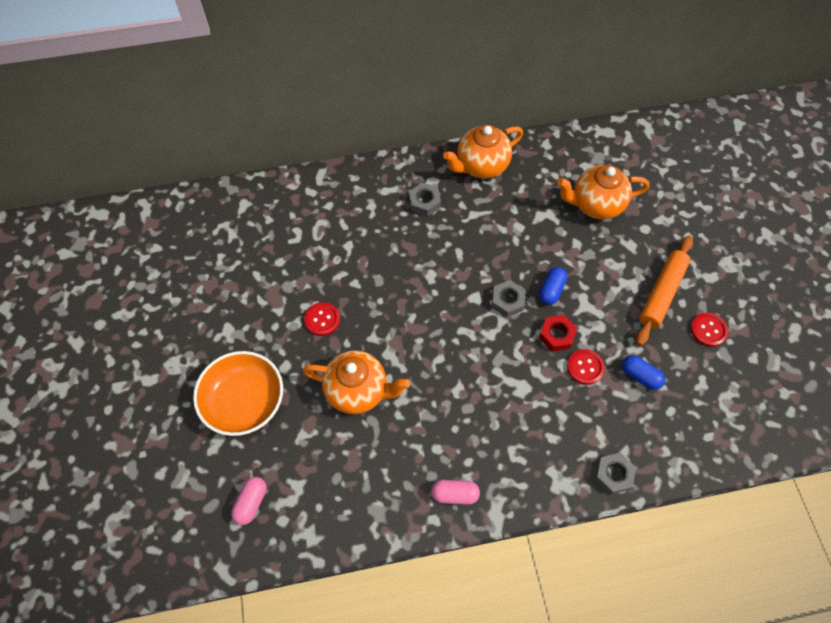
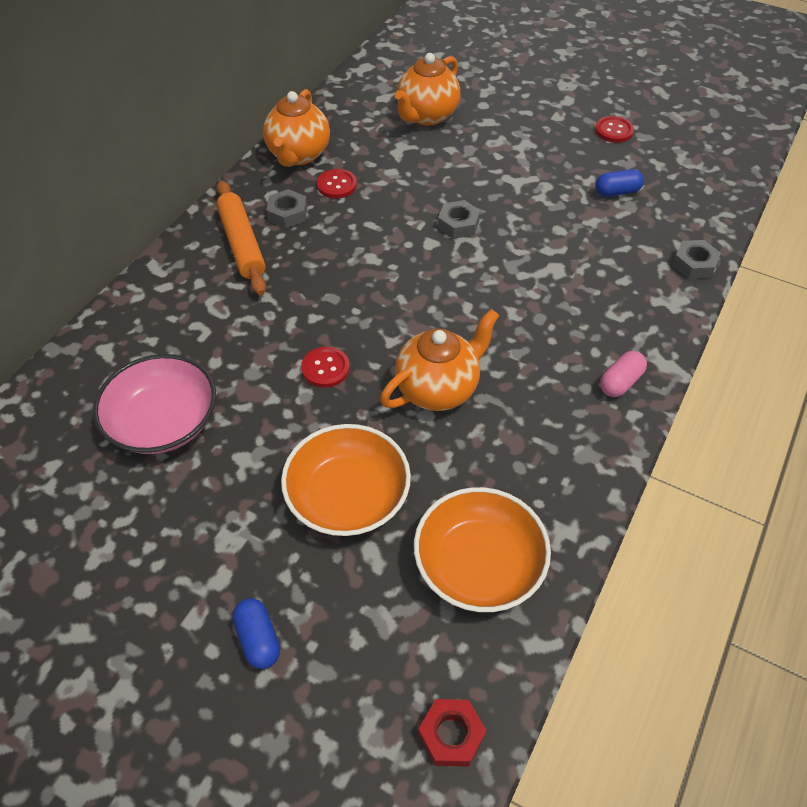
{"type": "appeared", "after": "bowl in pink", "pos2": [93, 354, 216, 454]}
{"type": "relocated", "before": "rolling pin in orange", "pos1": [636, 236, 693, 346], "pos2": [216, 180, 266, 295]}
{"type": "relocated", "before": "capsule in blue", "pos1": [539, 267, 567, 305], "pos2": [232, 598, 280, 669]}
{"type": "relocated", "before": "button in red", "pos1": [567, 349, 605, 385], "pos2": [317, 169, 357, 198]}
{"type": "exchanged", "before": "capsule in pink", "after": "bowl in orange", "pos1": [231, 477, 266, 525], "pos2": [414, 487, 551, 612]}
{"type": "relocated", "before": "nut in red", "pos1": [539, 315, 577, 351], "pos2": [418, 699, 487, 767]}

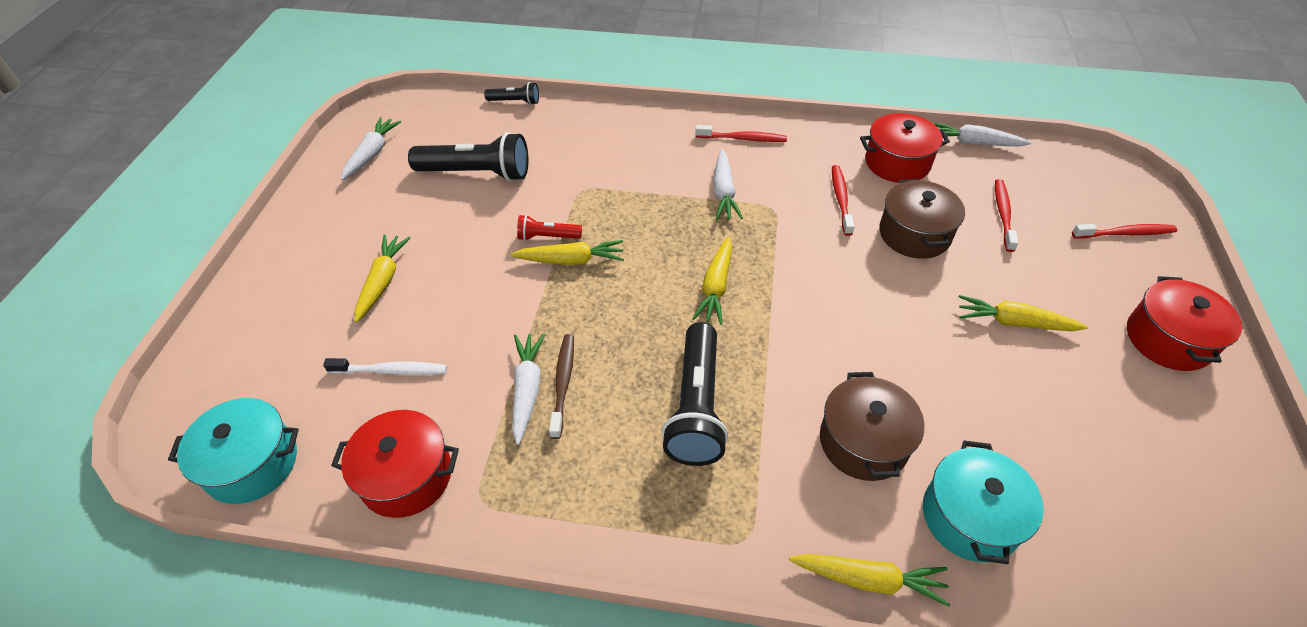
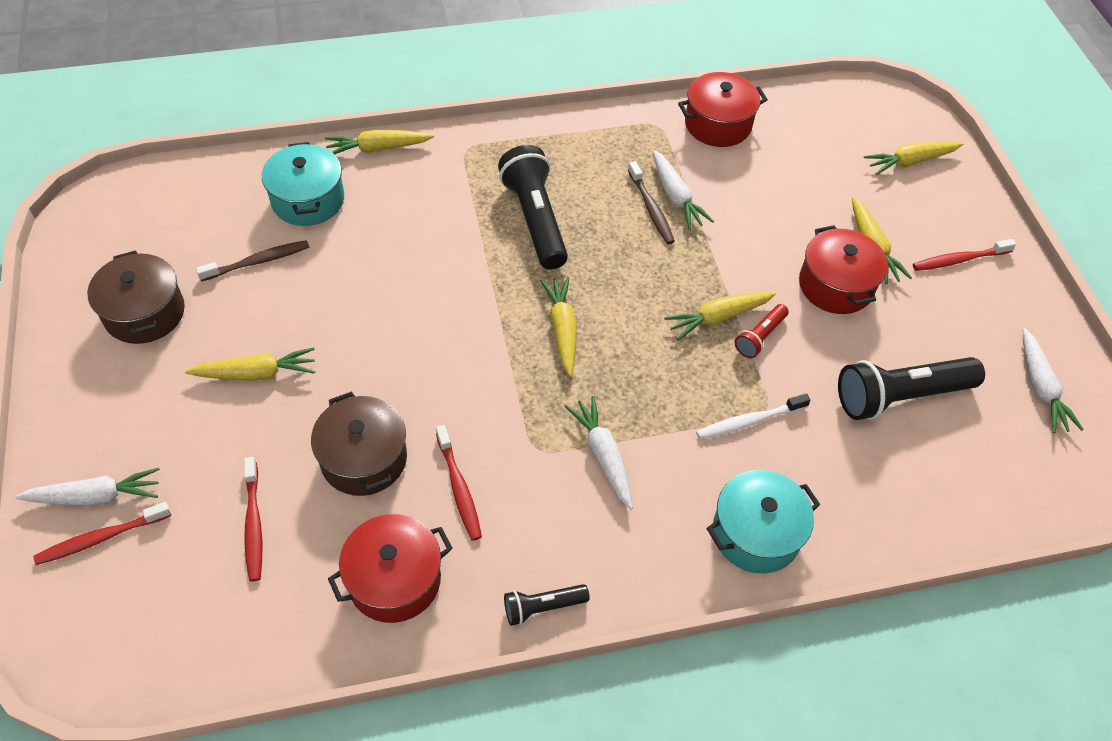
{"type": "relocated", "before": "carrot in white", "pos1": [933, 123, 1032, 147], "pos2": [15, 468, 160, 506]}
{"type": "relocated", "before": "pot in brown", "pos1": [820, 372, 924, 481], "pos2": [87, 250, 185, 344]}
{"type": "appeared", "after": "toothbrush in brown", "pos2": [196, 240, 309, 281]}
{"type": "relocated", "before": "flashlight in black", "pos1": [484, 82, 539, 105], "pos2": [504, 584, 590, 626]}
{"type": "relocated", "before": "toothbrush in white", "pos1": [323, 358, 447, 375], "pos2": [696, 393, 811, 440]}
{"type": "relocated", "before": "pot in turquoise", "pos1": [168, 398, 299, 504], "pos2": [707, 470, 820, 573]}
{"type": "spun", "before": "flashlight in red", "pos1": [517, 215, 582, 241], "pos2": [735, 304, 789, 358], "turn": 150}
{"type": "relocated", "before": "pot in red", "pos1": [1127, 276, 1242, 371], "pos2": [799, 225, 888, 314]}
{"type": "appeared", "after": "carrot in yellow", "pos2": [864, 141, 963, 175]}
{"type": "relocated", "before": "toothbrush in red", "pos1": [695, 125, 787, 142], "pos2": [913, 239, 1016, 271]}

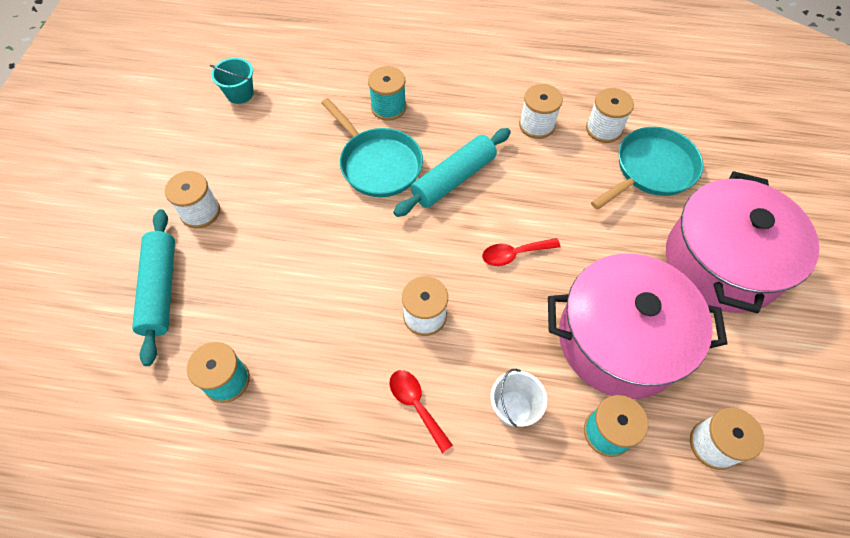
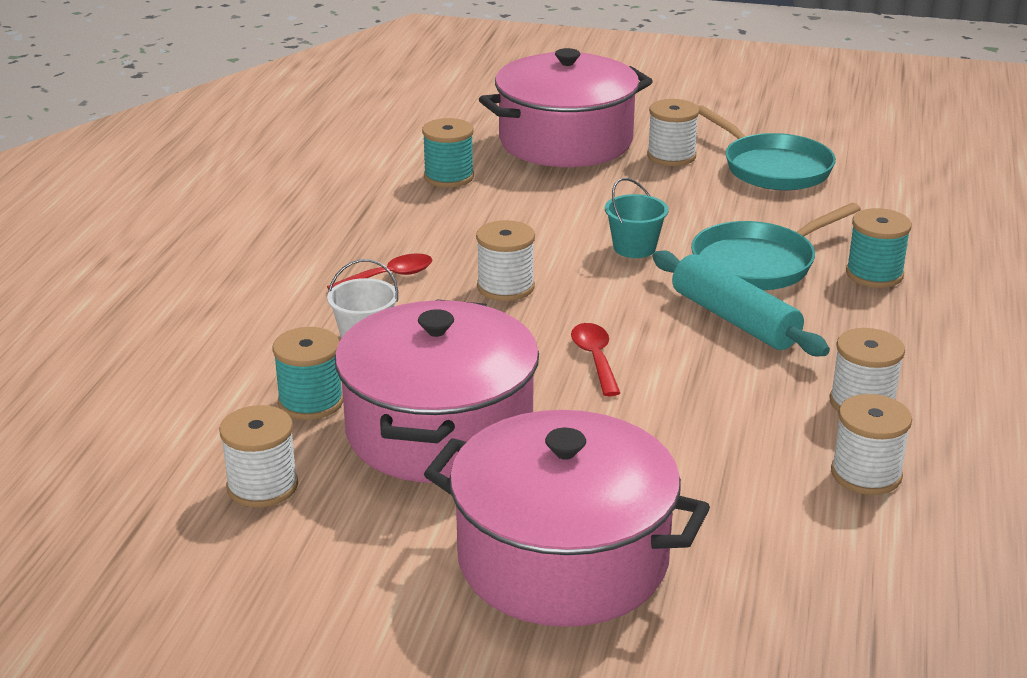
{"type": "exchanged", "before": "rolling pin in turquoise", "after": "pot in pink", "pos1": [132, 209, 175, 366], "pos2": [479, 48, 653, 167]}
{"type": "relocated", "before": "bucket in turquoise", "pos1": [210, 58, 254, 104], "pos2": [605, 178, 668, 258]}
{"type": "relocated", "before": "pan in turquoise", "pos1": [591, 127, 703, 210], "pos2": [698, 105, 836, 190]}

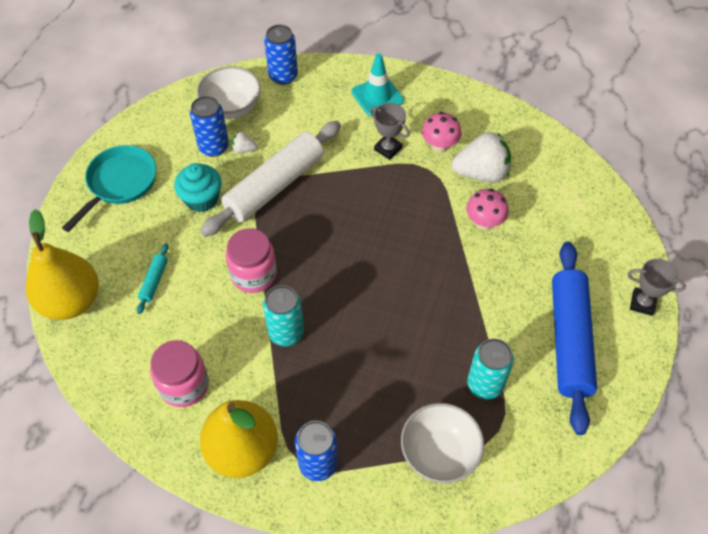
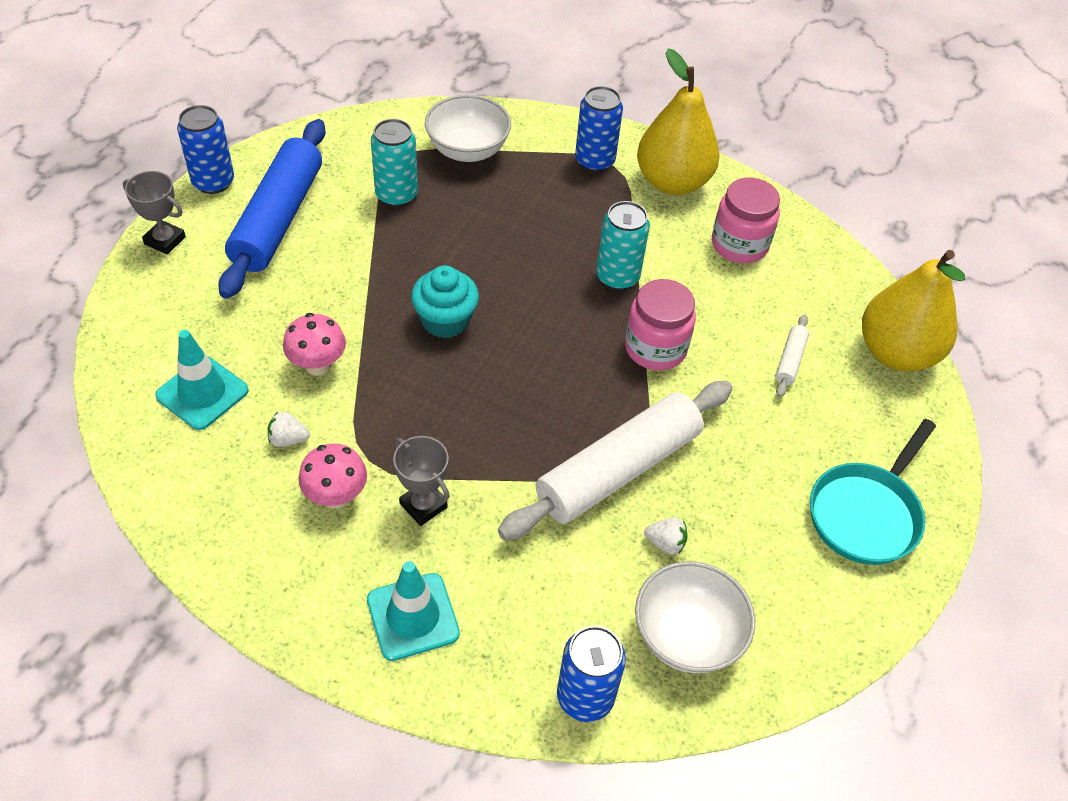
{"type": "appeared", "after": "traffic cone in turquoise", "pos2": [155, 330, 249, 430]}
{"type": "relocated", "before": "can in blue", "pos1": [190, 96, 229, 157], "pos2": [177, 105, 234, 194]}
{"type": "size", "before": "strawberry in white", "pos1": [452, 132, 511, 182], "pos2": [268, 412, 310, 447], "scale": 0.44}
{"type": "relocated", "before": "cupcake in turquoise", "pos1": [174, 163, 222, 212], "pos2": [411, 265, 479, 338]}
{"type": "colour", "before": "rolling pin in turquoise", "after": "rolling pin in white", "pos1": [137, 243, 168, 314], "pos2": [775, 314, 809, 397]}

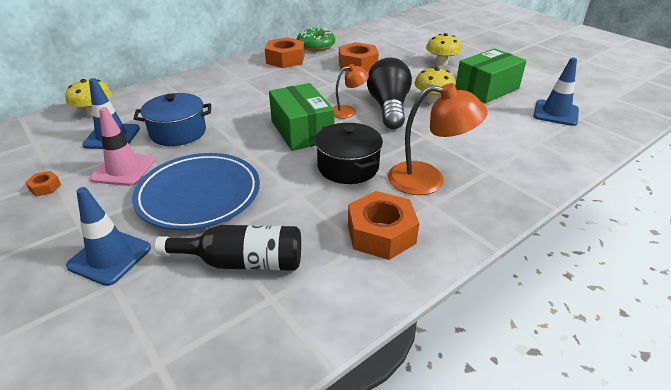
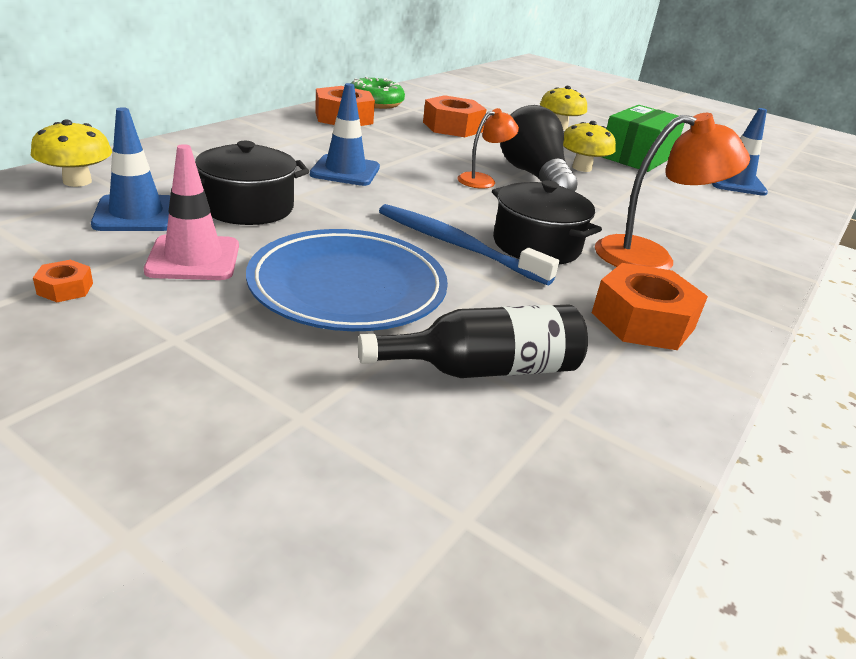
{"type": "colour", "before": "pot in blue", "after": "pot in black", "pos1": [133, 93, 211, 146], "pos2": [195, 141, 309, 225]}
{"type": "relocated", "before": "traffic cone in blue", "pos1": [66, 187, 151, 286], "pos2": [310, 83, 380, 186]}
{"type": "appeared", "after": "toothbrush in blue", "pos2": [379, 204, 559, 285]}
{"type": "missing", "before": "box in green", "pos1": [269, 83, 334, 151]}

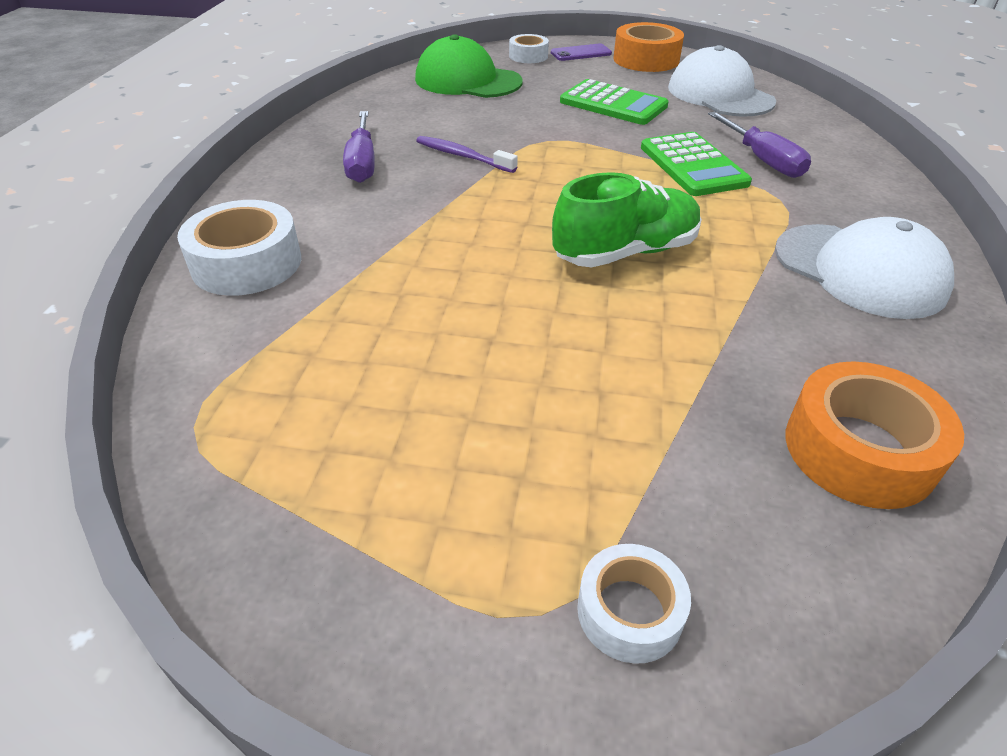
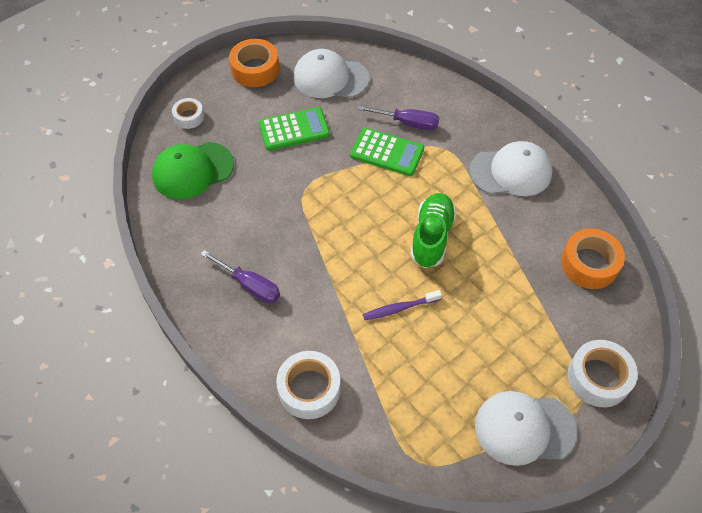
{"type": "relocated", "before": "toothbrush in purple", "pos1": [416, 136, 518, 173], "pos2": [363, 290, 442, 320]}
{"type": "appeared", "after": "cap in white", "pos2": [475, 391, 577, 466]}
{"type": "size", "before": "tape in white", "pos1": [577, 544, 691, 664], "pos2": [567, 340, 638, 407], "scale": 1.67}
{"type": "missing", "before": "phone in purple", "pos1": [551, 44, 612, 61]}

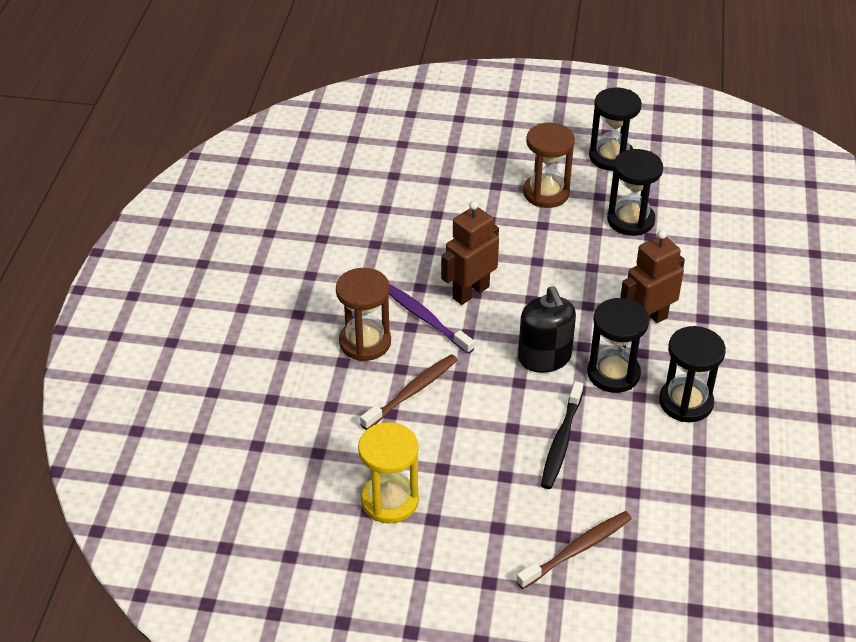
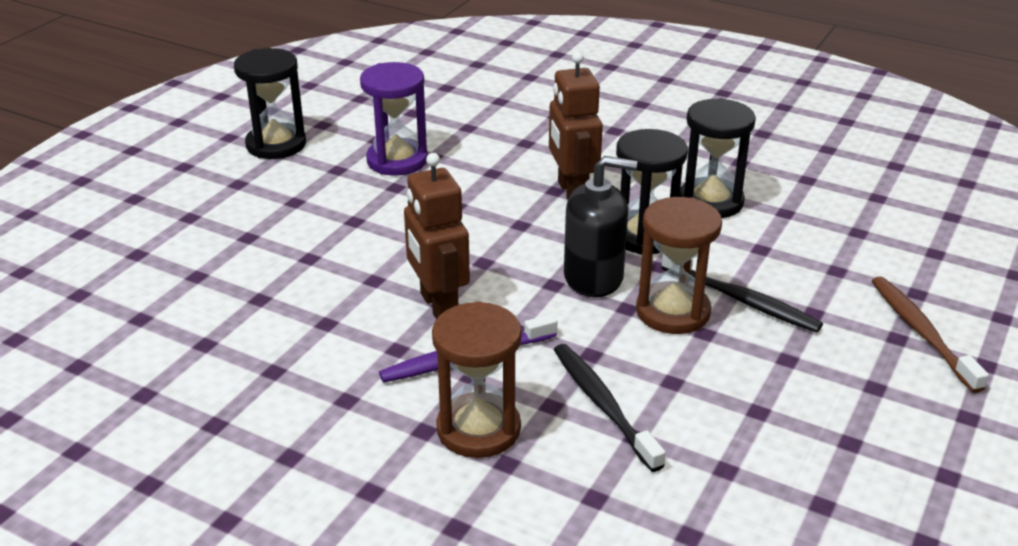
{"type": "colour", "before": "hourglass in black", "after": "hourglass in purple", "pos1": [607, 149, 663, 236], "pos2": [360, 62, 428, 176]}
{"type": "colour", "before": "toothbrush in brown", "after": "toothbrush in black", "pos1": [360, 354, 458, 430], "pos2": [554, 344, 666, 472]}
{"type": "relocated", "before": "hourglass in brown", "pos1": [523, 123, 575, 208], "pos2": [636, 197, 722, 334]}
{"type": "missing", "before": "hourglass in yellow", "pos1": [358, 422, 419, 524]}

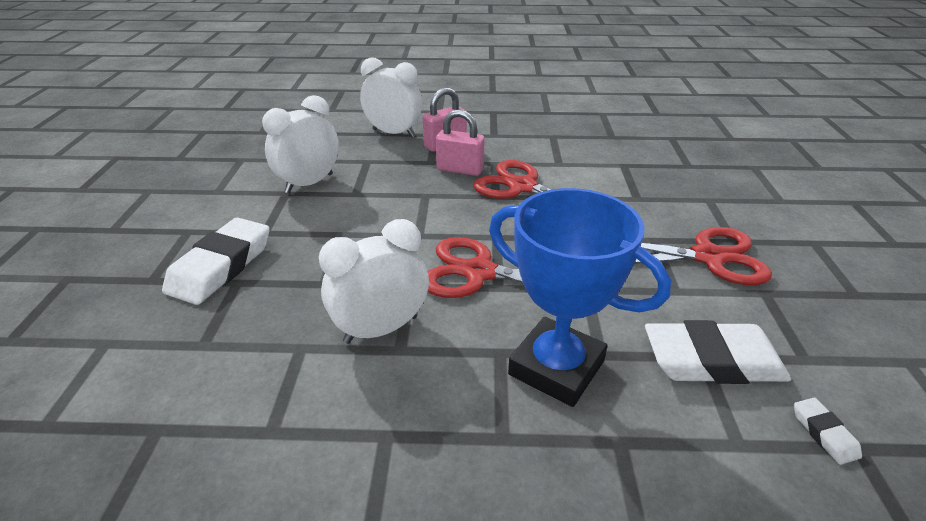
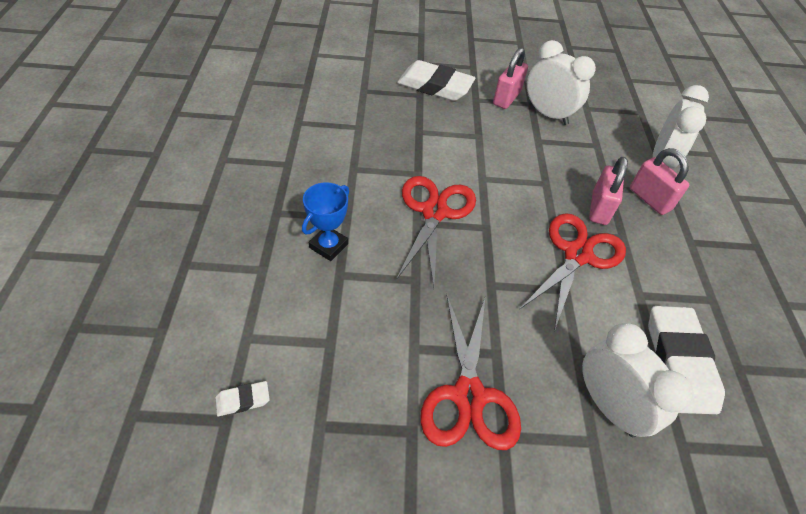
{"type": "size", "before": "trophy in blue", "pos1": [489, 188, 671, 407], "pos2": [302, 182, 349, 261], "scale": 0.55}
{"type": "appeared", "after": "padlock in pink", "pos2": [493, 48, 528, 109]}
{"type": "relocated", "before": "clock in white", "pos1": [319, 219, 429, 344], "pos2": [582, 323, 693, 437]}
{"type": "relocated", "before": "eraser in white", "pos1": [645, 320, 791, 384], "pos2": [648, 306, 725, 414]}

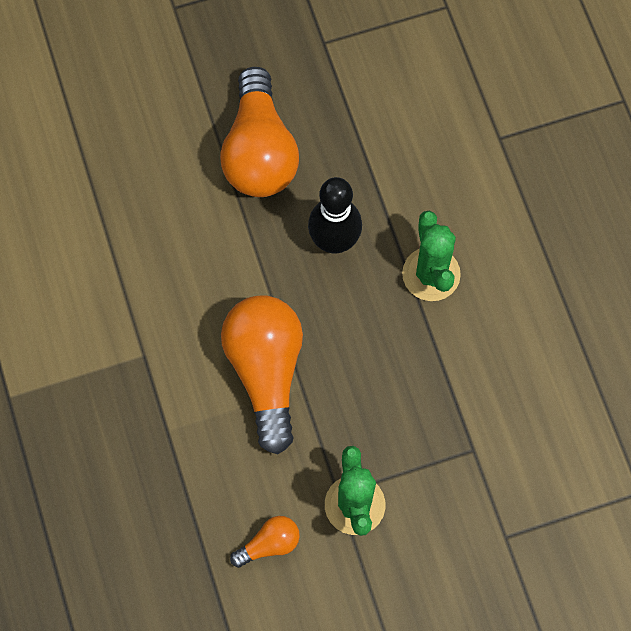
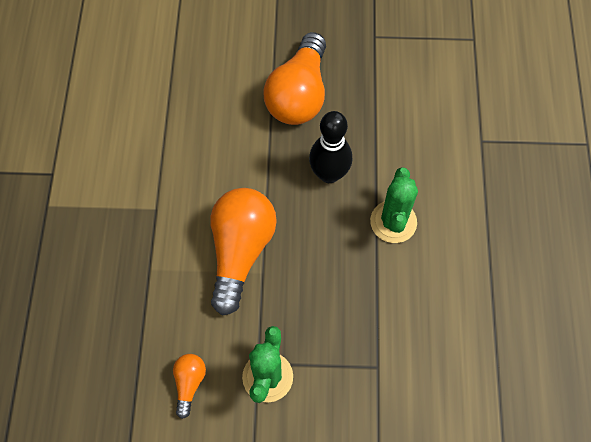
{"type": "spun", "before": "light bulb in orange", "pos1": [230, 516, 300, 568], "pos2": [173, 354, 206, 419], "turn": -75}

